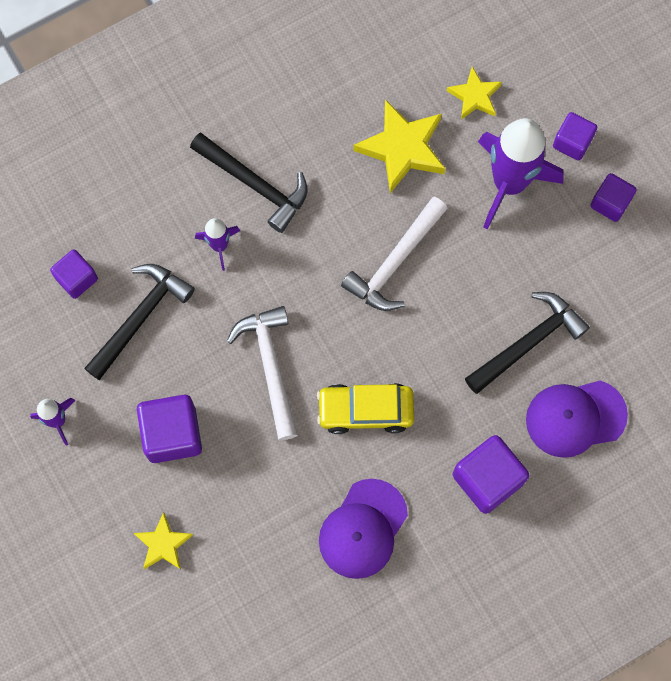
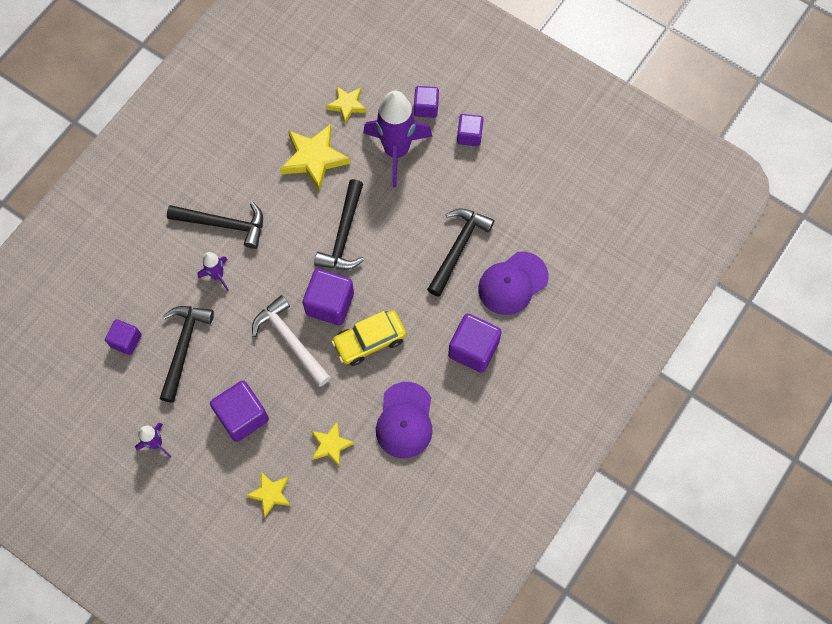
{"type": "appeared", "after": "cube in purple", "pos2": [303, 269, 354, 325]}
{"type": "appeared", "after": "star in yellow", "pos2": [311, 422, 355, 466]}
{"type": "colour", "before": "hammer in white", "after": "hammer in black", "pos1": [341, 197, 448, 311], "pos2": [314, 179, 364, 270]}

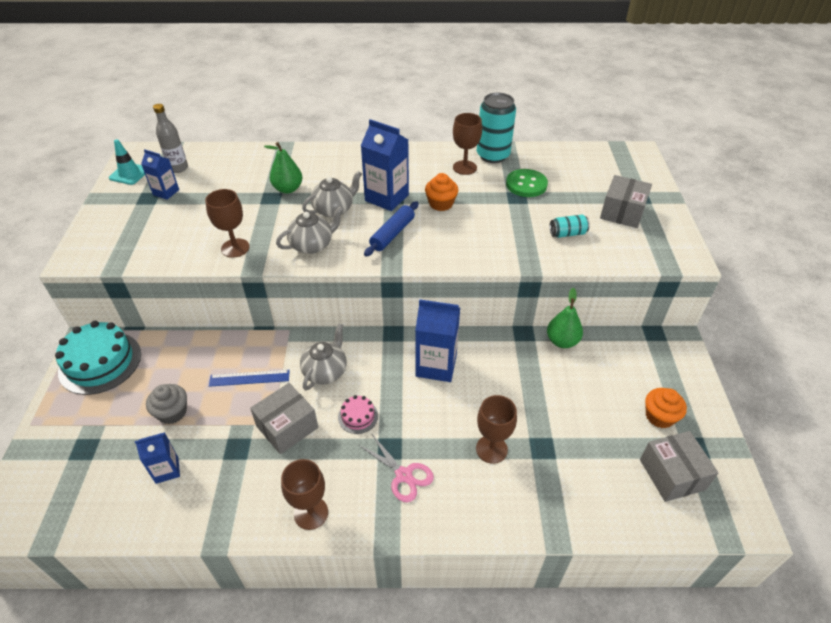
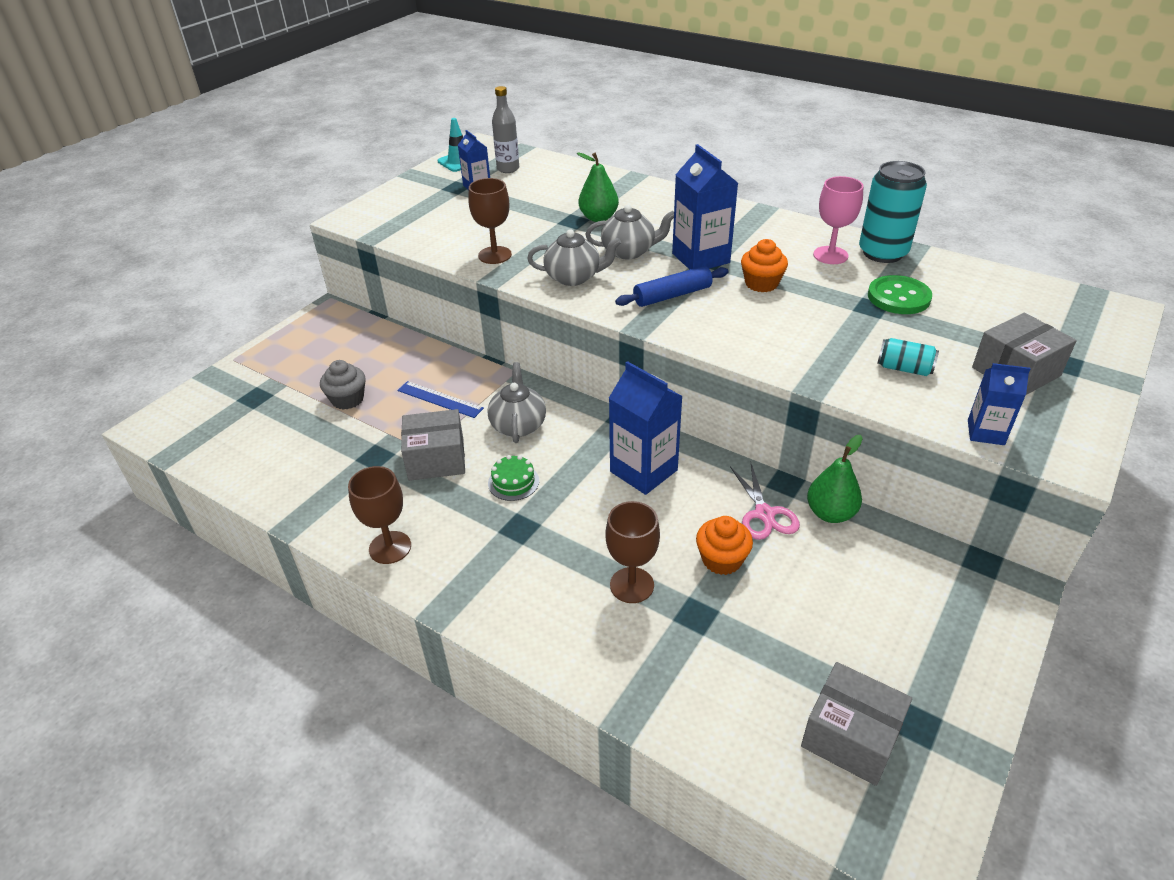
{"type": "spun", "before": "teapot in grey", "pos1": [300, 324, 347, 390], "pos2": [487, 362, 546, 443], "turn": -60}
{"type": "colour", "before": "cake in pink", "after": "cake in green", "pos1": [338, 395, 378, 434], "pos2": [488, 455, 539, 501]}
{"type": "relocated", "before": "cupcake in orange", "pos1": [645, 388, 687, 428], "pos2": [696, 516, 753, 575]}
{"type": "relocated", "before": "scissors in pink", "pos1": [359, 433, 434, 502], "pos2": [730, 464, 800, 540]}
{"type": "spun", "before": "box in grey", "pos1": [640, 431, 718, 502], "pos2": [801, 662, 912, 786], "turn": -75}
{"type": "colour", "before": "goblet in brown", "after": "goblet in pink", "pos1": [453, 113, 482, 175], "pos2": [813, 176, 864, 264]}
{"type": "relocated", "before": "carton in blue", "pos1": [135, 432, 180, 484], "pos2": [968, 363, 1030, 445]}
{"type": "missing", "before": "cake in turquoise", "pos1": [55, 321, 141, 395]}

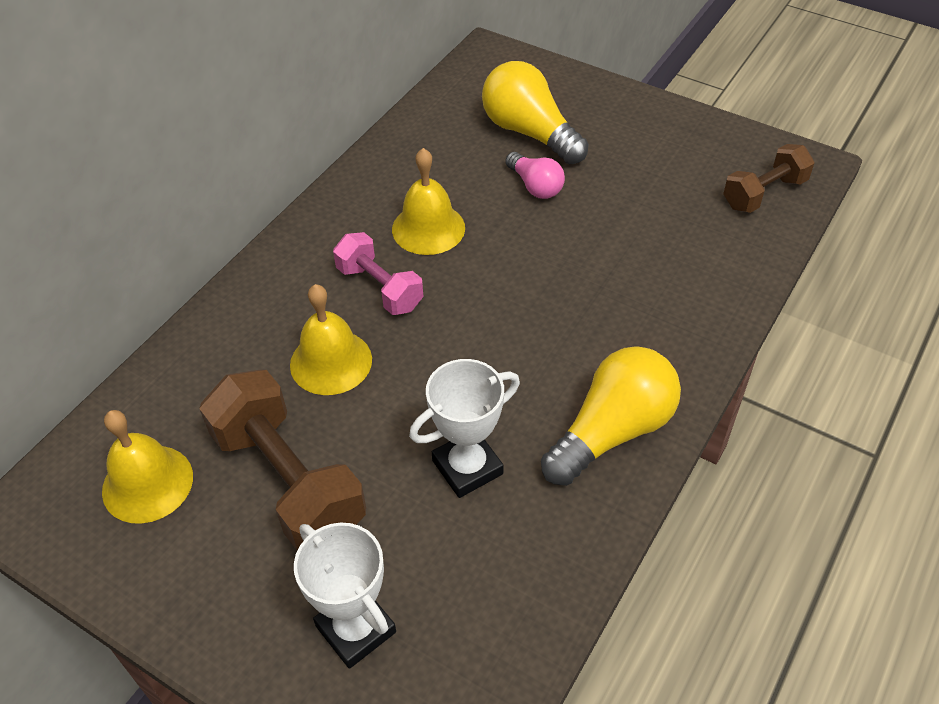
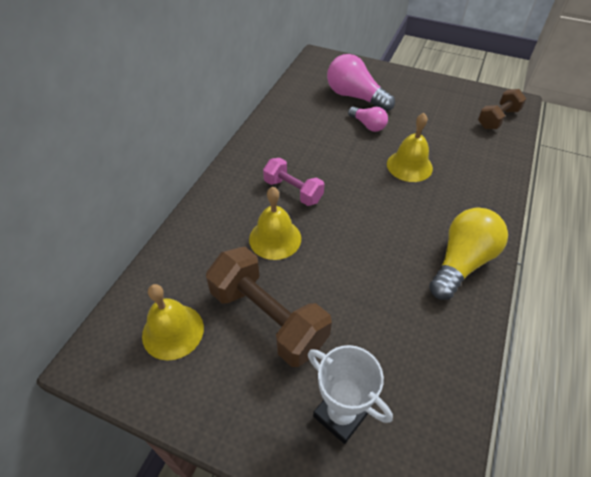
{"type": "colour", "before": "light bulb in yellow", "after": "light bulb in pink", "pos1": [482, 61, 589, 164], "pos2": [327, 54, 395, 112]}
{"type": "relocated", "before": "bell in yellow", "pos1": [392, 148, 465, 255], "pos2": [387, 113, 433, 182]}
{"type": "missing", "before": "trophy in white", "pos1": [409, 359, 520, 498]}

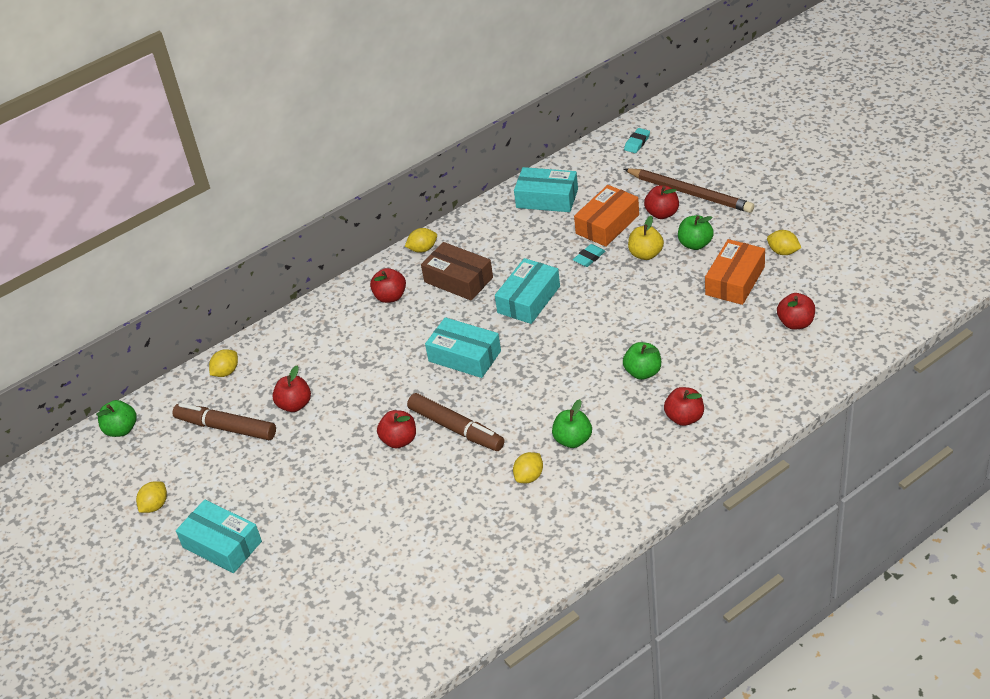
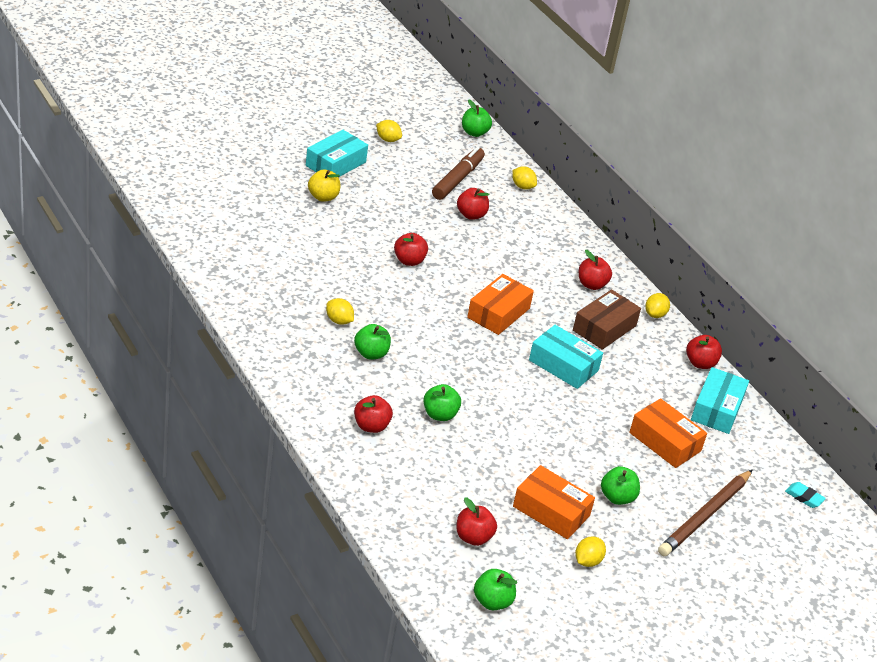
{"type": "relocated", "before": "apple in yellow", "pos1": [628, 216, 664, 260], "pos2": [308, 169, 340, 202]}
{"type": "colour", "before": "box in turquoise", "after": "box in orange", "pos1": [425, 317, 501, 378], "pos2": [467, 274, 534, 335]}
{"type": "appeared", "after": "apple in green", "pos2": [474, 569, 517, 610]}
{"type": "spun", "before": "lemon in yellow", "pos1": [405, 228, 437, 253], "pos2": [645, 293, 670, 318], "turn": 45}
{"type": "relocated", "before": "apple in red", "pos1": [644, 185, 679, 219], "pos2": [686, 335, 722, 369]}
{"type": "missing", "before": "marker in brown", "pos1": [407, 393, 504, 451]}
{"type": "missing", "before": "eraser in turquoise", "pos1": [573, 244, 605, 267]}

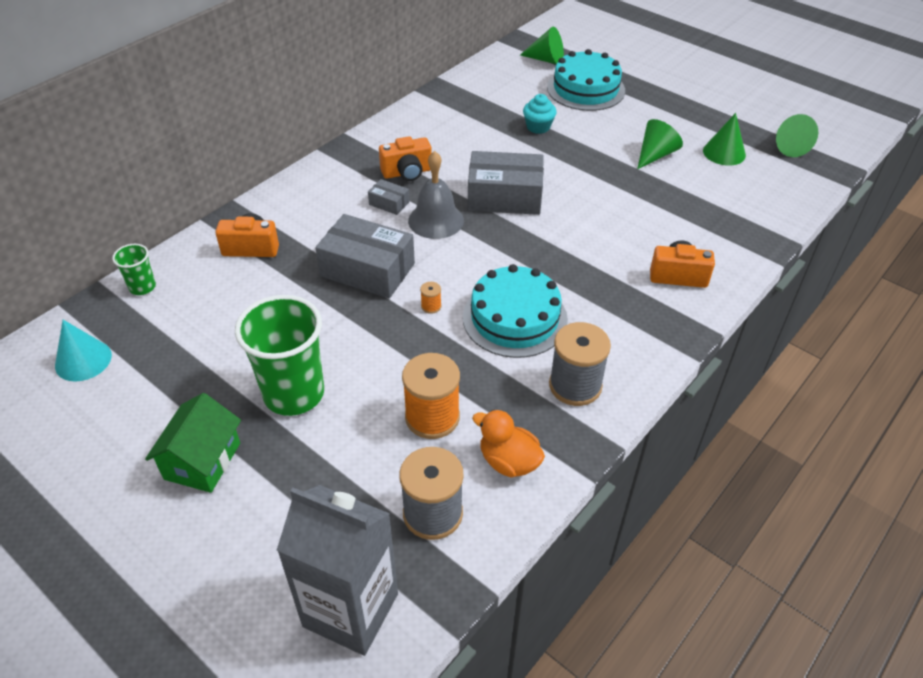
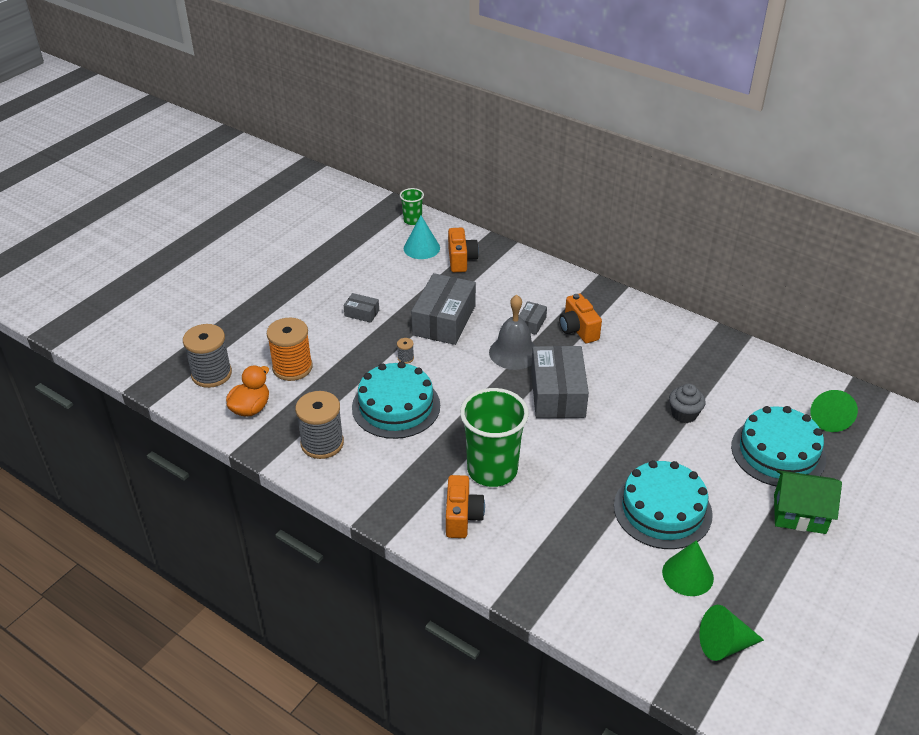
{"type": "appeared", "after": "box in grey", "pos2": [344, 293, 379, 323]}
{"type": "colour", "before": "spool in orange", "after": "spool in grey", "pos1": [420, 282, 441, 314], "pos2": [397, 338, 414, 364]}
{"type": "relocated", "before": "cone in turquoise", "pos1": [55, 320, 112, 381], "pos2": [404, 215, 440, 259]}
{"type": "relocated", "before": "cup in green", "pos1": [235, 295, 324, 416], "pos2": [460, 388, 529, 487]}
{"type": "exchanged", "before": "cone in green", "after": "cake in turquoise", "pos1": [637, 119, 683, 169], "pos2": [614, 460, 713, 549]}
{"type": "colour", "before": "cupcake in turquoise", "after": "cupcake in grey", "pos1": [523, 94, 557, 134], "pos2": [669, 384, 706, 423]}
{"type": "relocated", "before": "house in green", "pos1": [145, 393, 241, 493], "pos2": [774, 470, 842, 534]}
{"type": "missing", "before": "carton in grey", "pos1": [277, 485, 398, 656]}

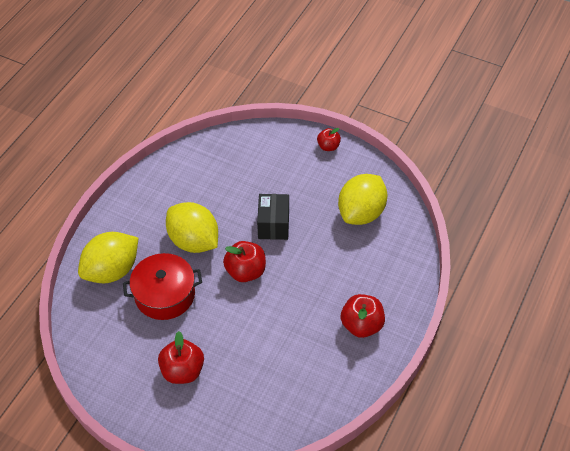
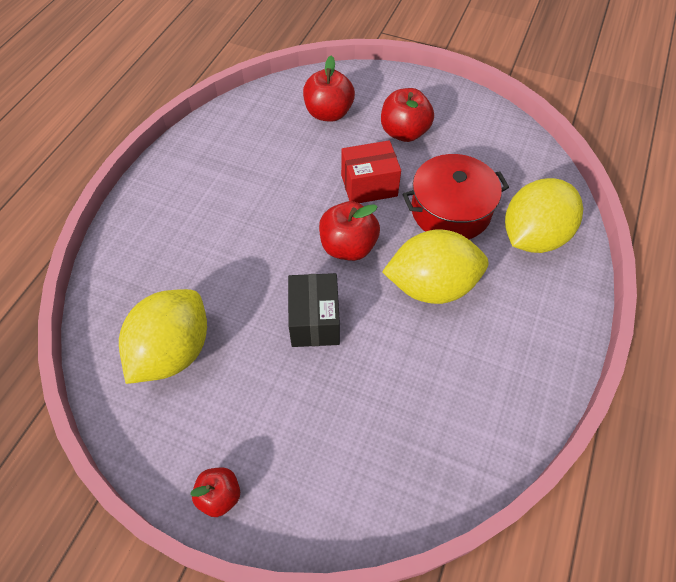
{"type": "relocated", "before": "apple in red", "pos1": [341, 294, 385, 338], "pos2": [303, 55, 355, 122]}
{"type": "appeared", "after": "box in red", "pos2": [341, 140, 401, 203]}
{"type": "spun", "before": "lemon in yellow", "pos1": [166, 202, 218, 253], "pos2": [382, 229, 488, 304], "turn": -45}

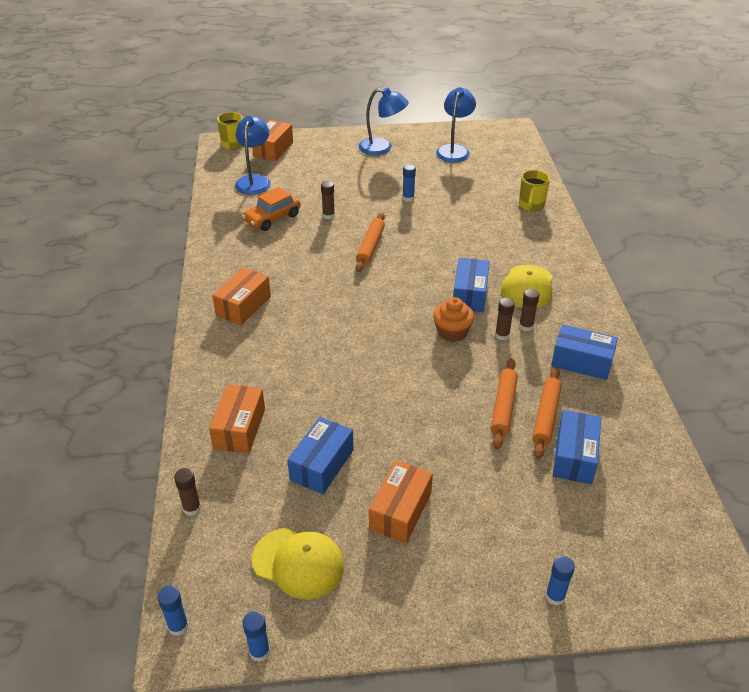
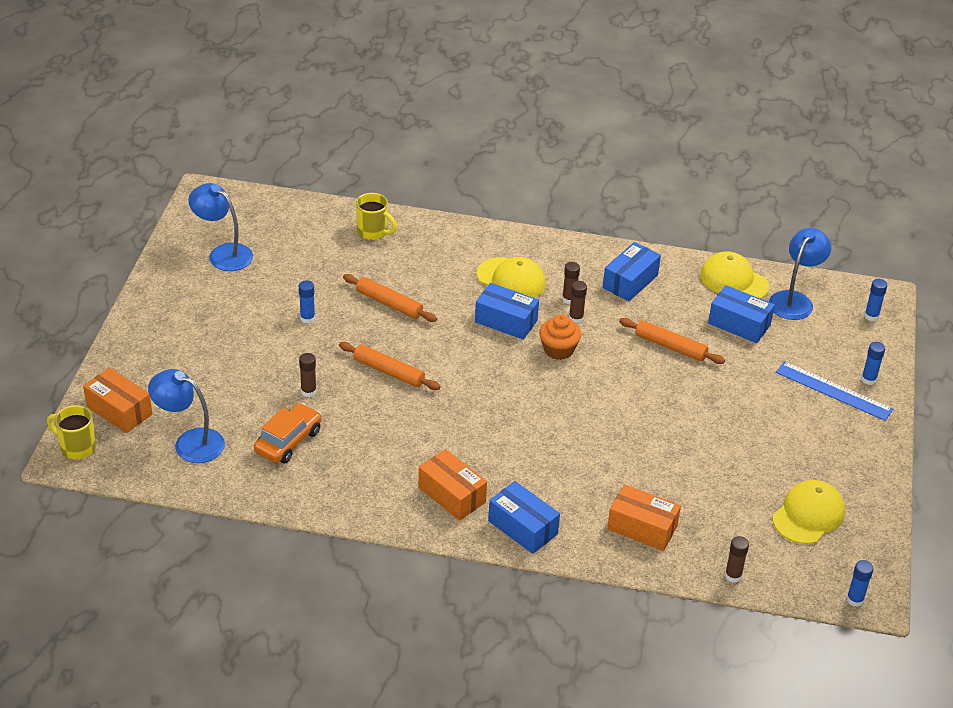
{"type": "spun", "before": "car in orange", "pos1": [242, 187, 301, 231], "pos2": [254, 403, 322, 464], "turn": -120}
{"type": "relocated", "before": "rolling pin in orange", "pos1": [532, 367, 562, 459], "pos2": [343, 274, 437, 322]}
{"type": "relocated", "before": "box in blue", "pos1": [287, 417, 353, 494], "pos2": [488, 481, 560, 554]}
{"type": "appeared", "after": "cap in yellow", "pos2": [700, 251, 769, 299]}
{"type": "relocated", "before": "lamp in blue", "pos1": [359, 88, 409, 155], "pos2": [769, 228, 831, 320]}
{"type": "appeared", "after": "ruler in blue", "pos2": [776, 361, 893, 421]}
{"type": "relocated", "before": "glue stick in blue", "pos1": [243, 611, 270, 662], "pos2": [864, 279, 888, 321]}
{"type": "missing", "before": "box in orange", "pos1": [369, 460, 433, 543]}

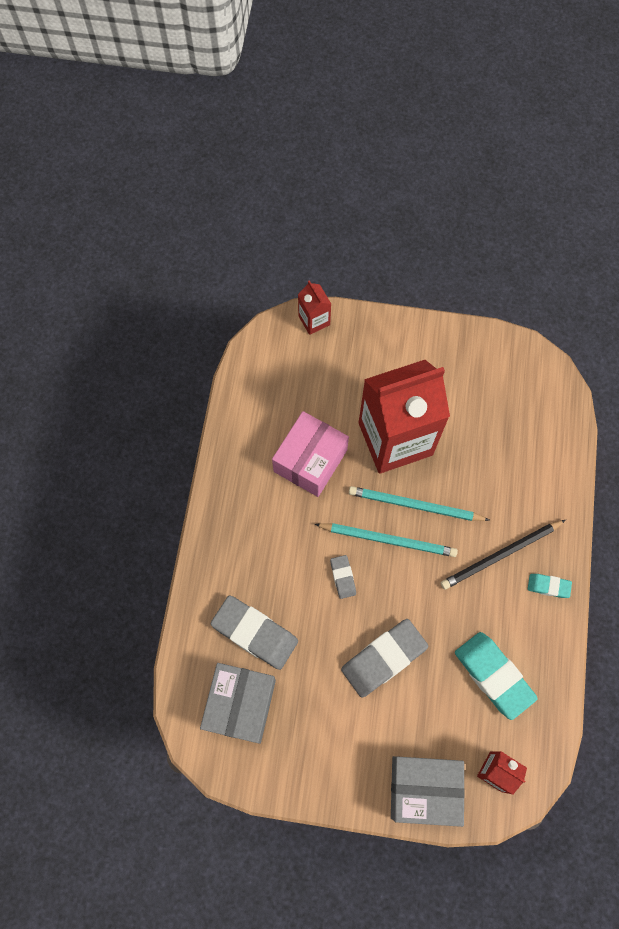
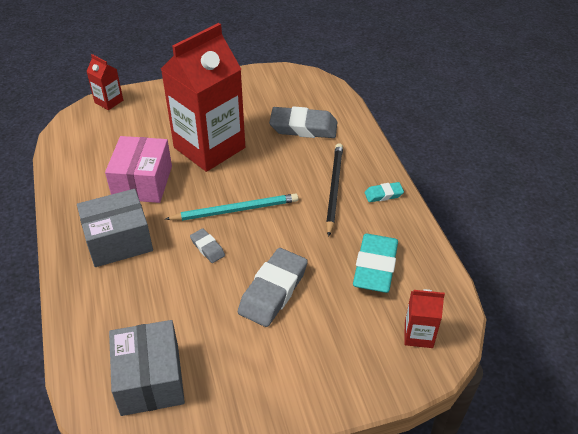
{"type": "relocated", "before": "box in grey", "pos1": [391, 756, 465, 827], "pos2": [77, 189, 153, 267]}
{"type": "relocated", "before": "eraser in grey", "pos1": [211, 596, 298, 670], "pos2": [269, 106, 337, 138]}
{"type": "spun", "before": "pencil in black", "pos1": [441, 520, 566, 590], "pos2": [326, 143, 343, 237], "turn": 150}
{"type": "spun", "before": "eraser in turquoise", "pos1": [455, 632, 538, 720], "pos2": [353, 234, 398, 293], "turn": 75}
{"type": "missing", "before": "pencil in turquoise", "pos1": [349, 486, 489, 521]}

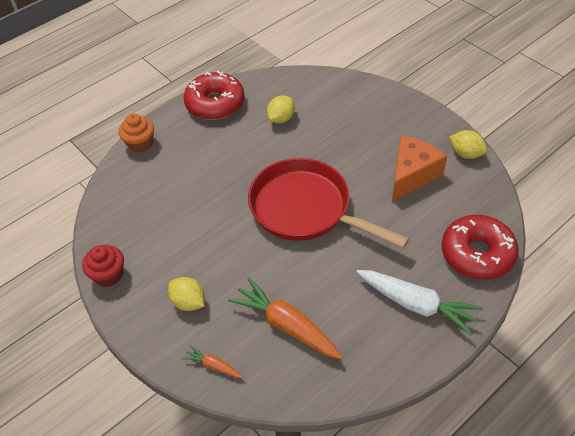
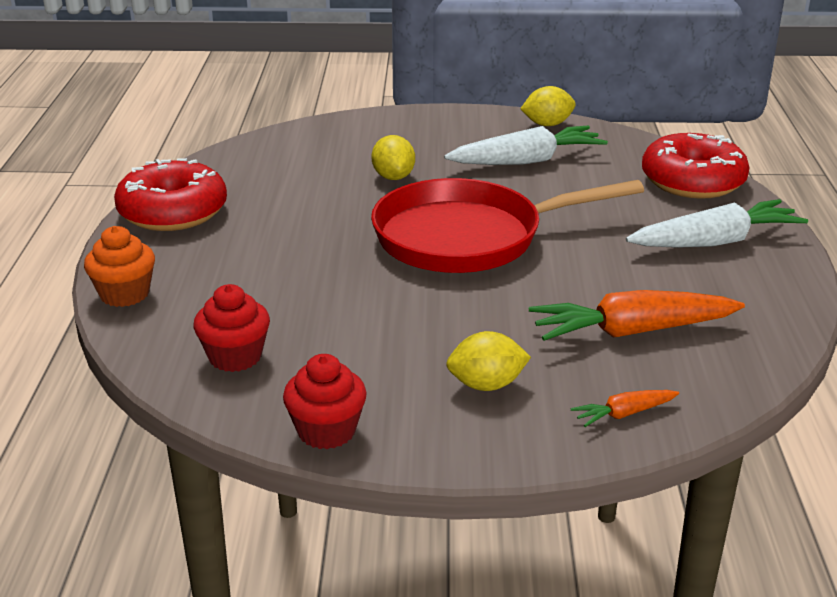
{"type": "appeared", "after": "cupcake in red", "pos2": [194, 284, 270, 372]}
{"type": "relocated", "before": "lemon in yellow", "pos1": [267, 95, 295, 124], "pos2": [372, 135, 415, 180]}
{"type": "exchanged", "before": "cheese in orange", "after": "carrot in white", "pos1": [392, 136, 447, 202], "pos2": [444, 126, 608, 165]}

